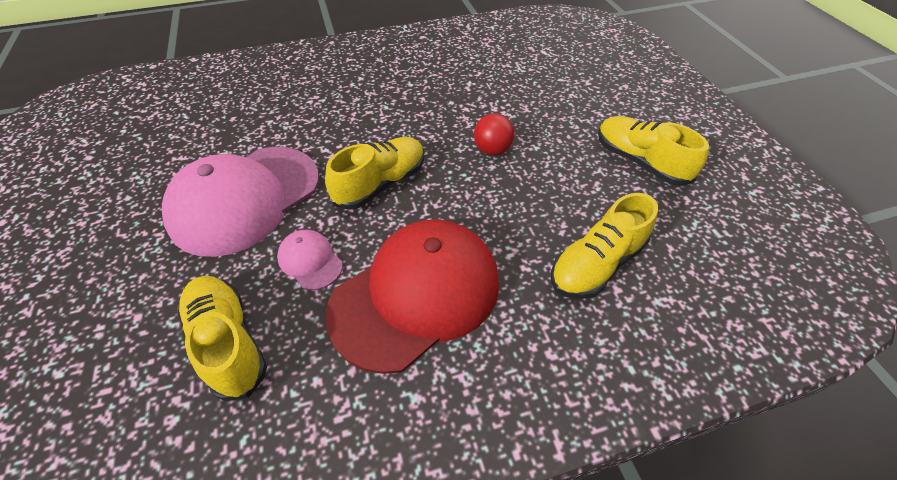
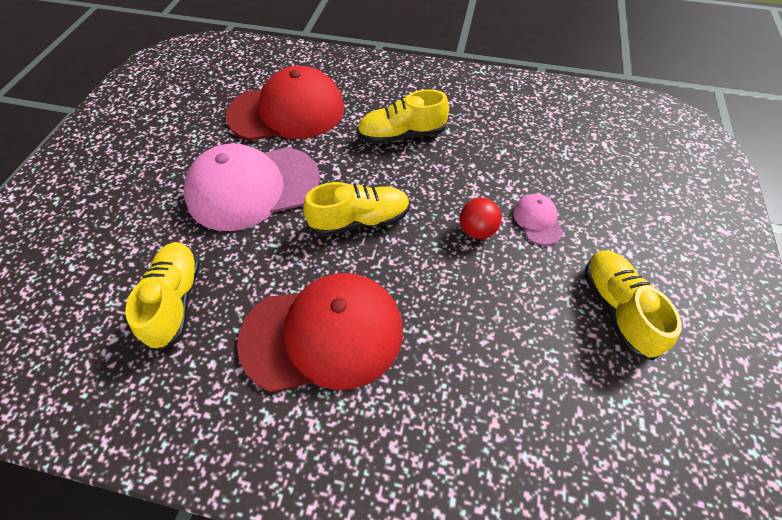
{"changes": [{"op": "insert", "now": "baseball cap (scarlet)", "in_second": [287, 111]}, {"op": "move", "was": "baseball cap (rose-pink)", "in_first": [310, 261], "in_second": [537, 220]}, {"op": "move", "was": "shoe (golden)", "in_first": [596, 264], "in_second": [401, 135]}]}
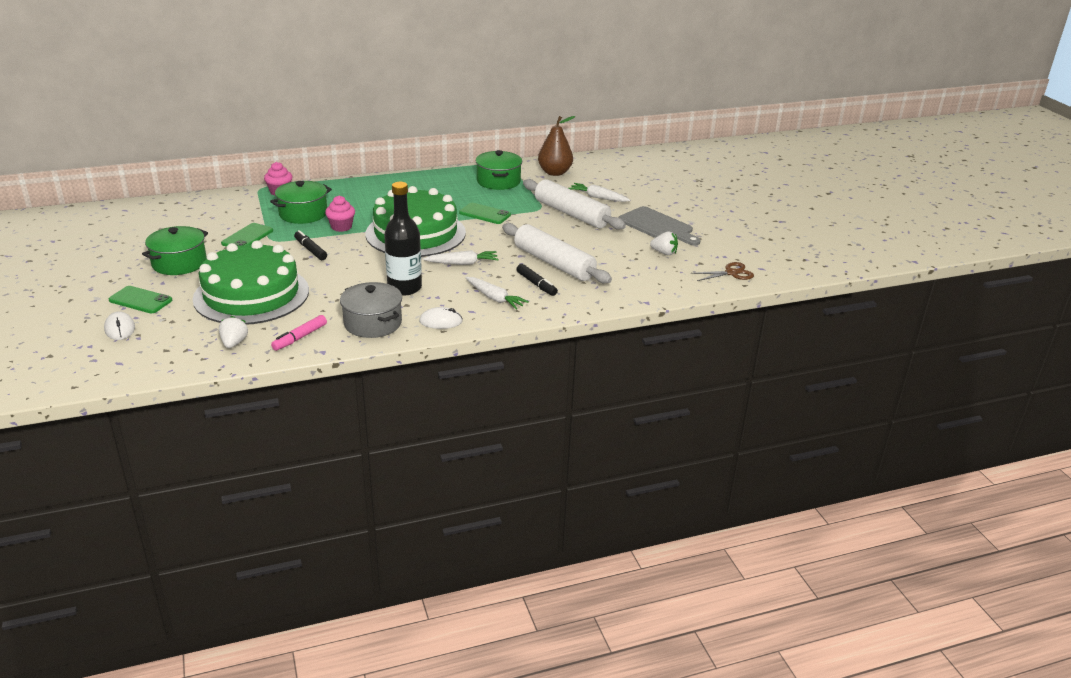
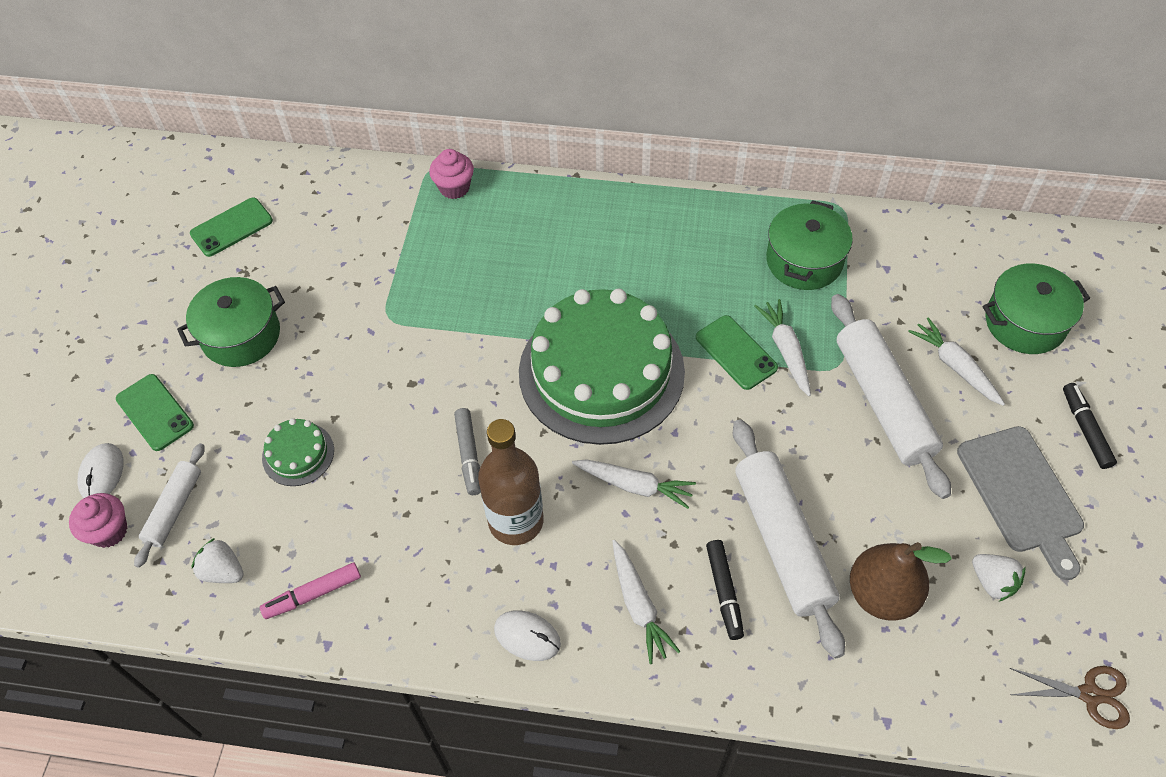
{"changes": [{"op": "delete", "was": "pot (grey)", "in_first": [372, 323]}, {"op": "insert", "now": "rolling pin (pure white)", "in_second": [174, 508]}, {"op": "insert", "now": "marker (grey)", "in_second": [468, 455]}, {"op": "insert", "now": "root vegetable (pure white)", "in_second": [785, 350]}, {"op": "move", "was": "phone (emerald)", "in_first": [247, 237], "in_second": [232, 227]}, {"op": "move", "was": "pot (emerald)", "in_first": [303, 214], "in_second": [1025, 322]}, {"op": "move", "was": "marker (black)", "in_first": [310, 250], "in_second": [1085, 429]}, {"op": "move", "was": "muffin (rose-pink)", "in_first": [341, 227], "in_second": [109, 531]}, {"op": "move", "was": "pear (dark brown)", "in_first": [555, 173], "in_second": [882, 594]}, {"op": "recolor", "was": "bottle (black)", "now": "bottle (dark brown)", "in_first": [404, 288], "in_second": [516, 521]}, {"op": "rotate", "was": "toy strawberry (pure white)", "in_first": [234, 343], "in_second": [223, 571], "clockwise": -90}, {"op": "resize", "was": "cake (emerald)", "in_first": [251, 294], "in_second": [298, 454], "ratio": 0.42}]}
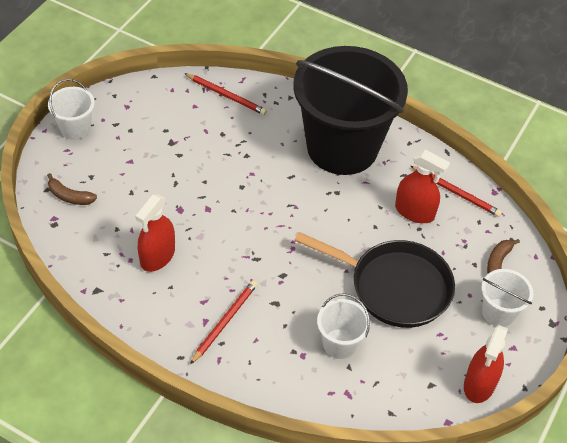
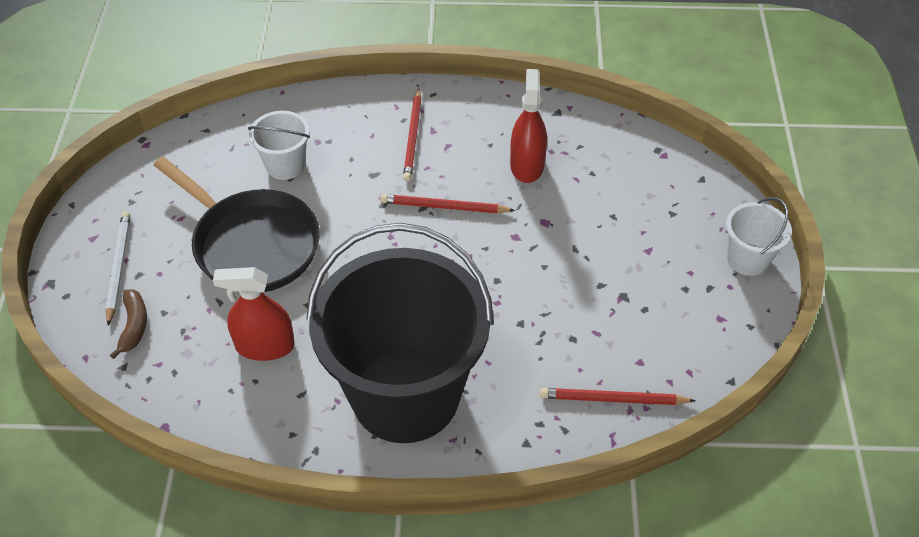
{"changes": [{"op": "delete", "was": "banana (dark brown)", "in_first": [69, 196]}, {"op": "delete", "was": "spray cleaner (scarlet)", "in_first": [479, 384]}, {"op": "move", "was": "lead pencil (scarlet)", "in_first": [456, 193], "in_second": [444, 207]}, {"op": "replace", "was": "sand bucket (pure white)", "now": "lead pencil (pure white)", "in_first": [498, 312], "in_second": [118, 267]}, {"op": "rotate", "was": "skillet (black)", "in_first": [394, 287], "in_second": [252, 244], "clockwise": -135}]}
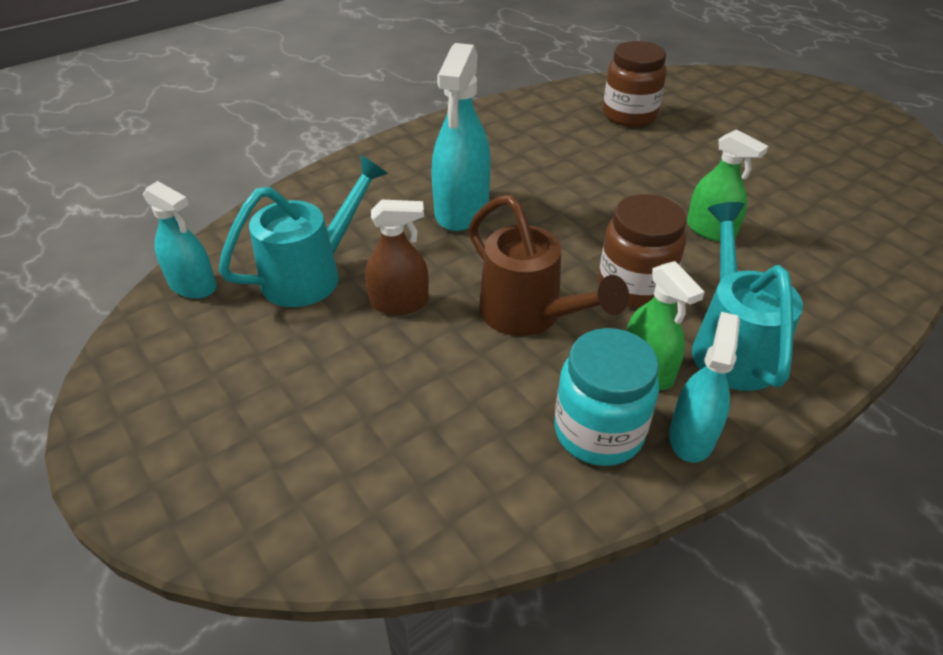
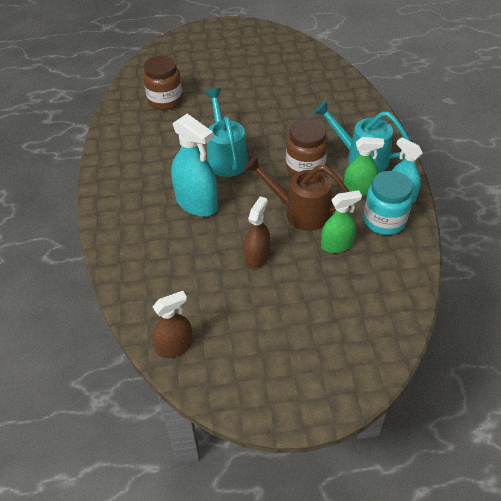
{"changes": [{"op": "move", "was": "sprinkling can (aqua)", "in_first": [312, 274], "in_second": [226, 157]}, {"op": "move", "was": "spray cleaner (emerald)", "in_first": [710, 230], "in_second": [337, 245]}, {"op": "recolor", "was": "spray cleaner (aqua)", "now": "spray cleaner (dark brown)", "in_first": [193, 285], "in_second": [174, 346]}, {"op": "rotate", "was": "sprinkling can (dark brown)", "in_first": [529, 315], "in_second": [300, 212], "clockwise": -150}]}
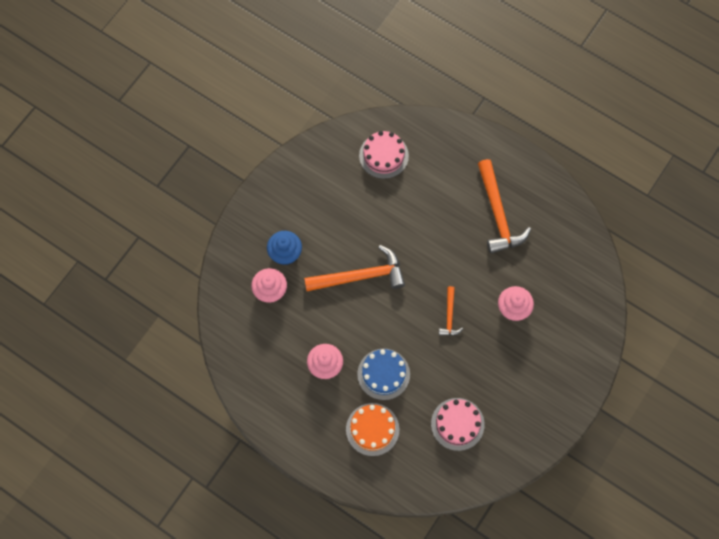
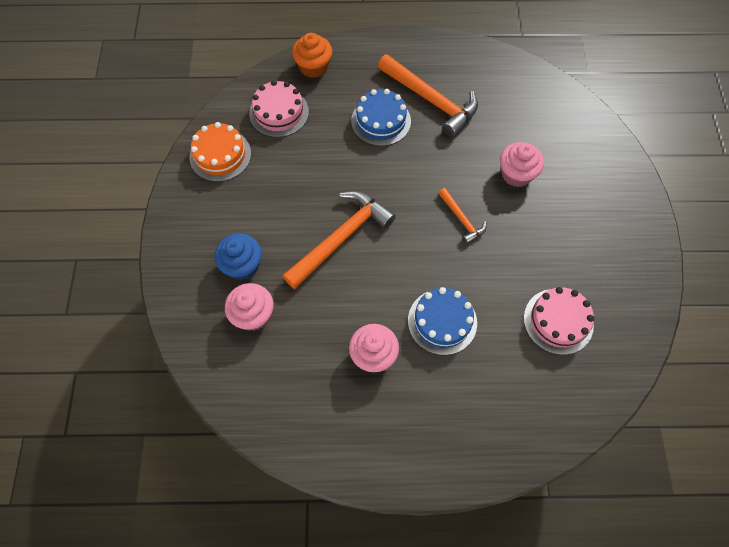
{"changes": [{"op": "insert", "now": "muffin (orange-coloured)", "in_second": [313, 67]}, {"op": "insert", "now": "cake (royal blue)", "in_second": [381, 121]}, {"op": "move", "was": "cake (orange-coloured)", "in_first": [372, 429], "in_second": [220, 155]}]}
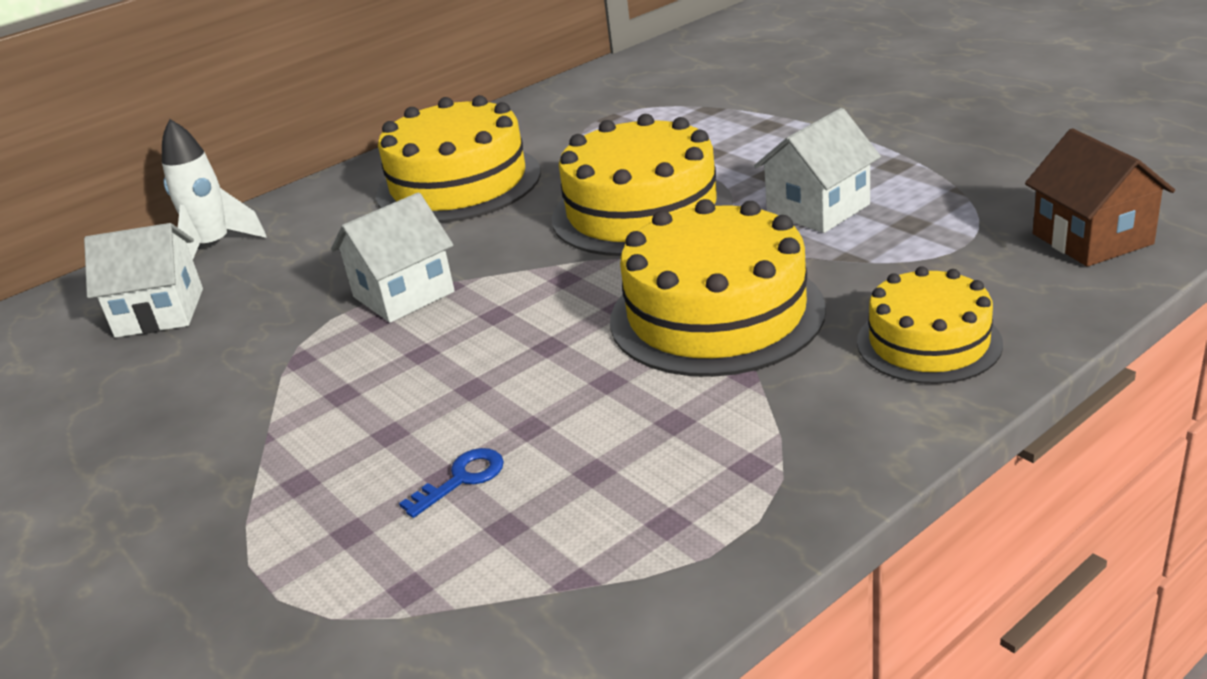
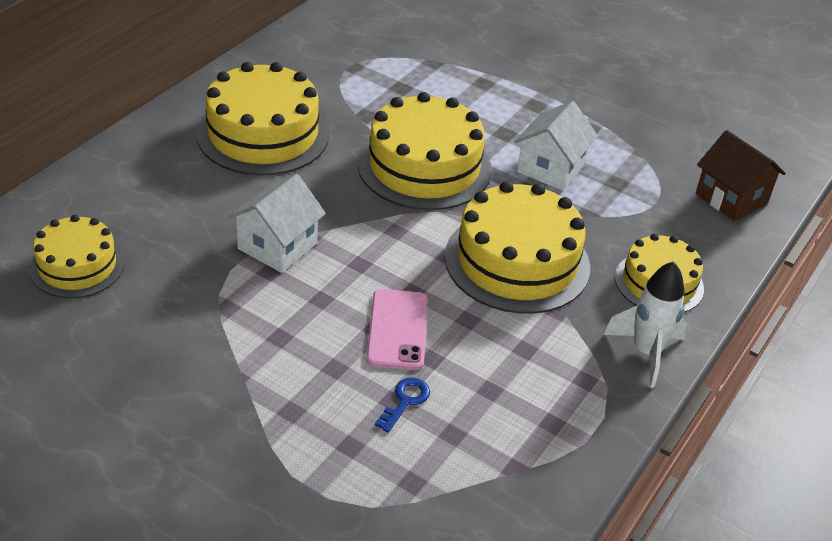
{"changes": [{"op": "insert", "now": "phone (rose-pink)", "in_second": [397, 330]}, {"op": "move", "was": "toy rocket (pure white)", "in_first": [214, 247], "in_second": [646, 352]}, {"op": "replace", "was": "house (pure white)", "now": "cake (golden)", "in_first": [160, 313], "in_second": [77, 266]}]}
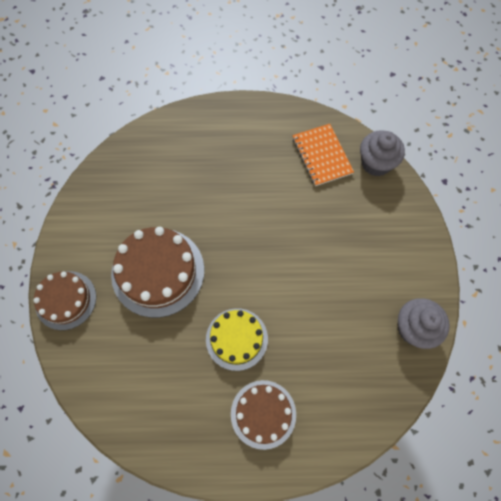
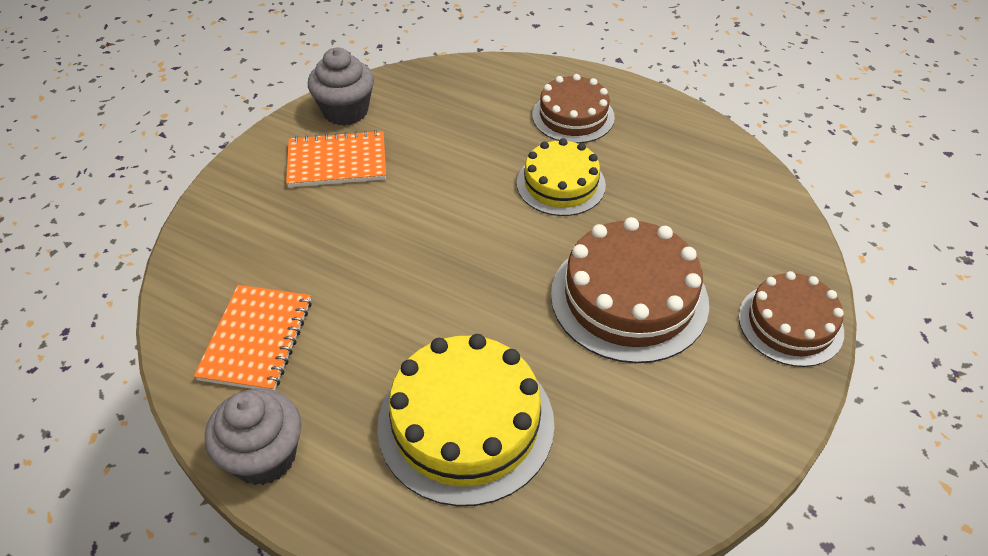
{"changes": [{"op": "insert", "now": "exercise book (orange-coloured)", "in_second": [337, 162]}, {"op": "insert", "now": "cake (golden)", "in_second": [466, 423]}, {"op": "move", "was": "muffin (grey)", "in_first": [376, 163], "in_second": [264, 456]}]}
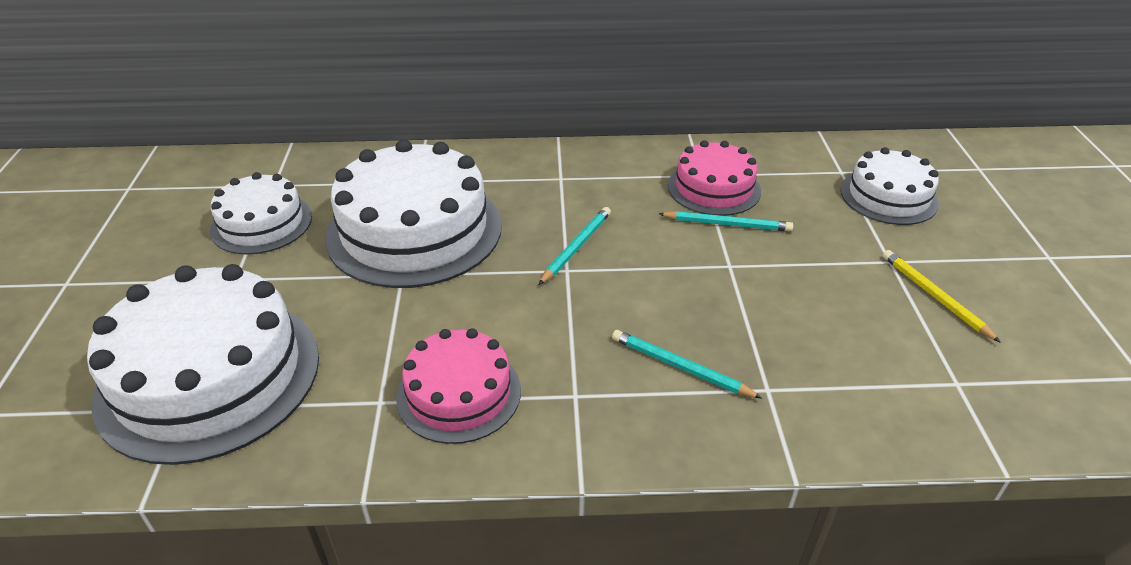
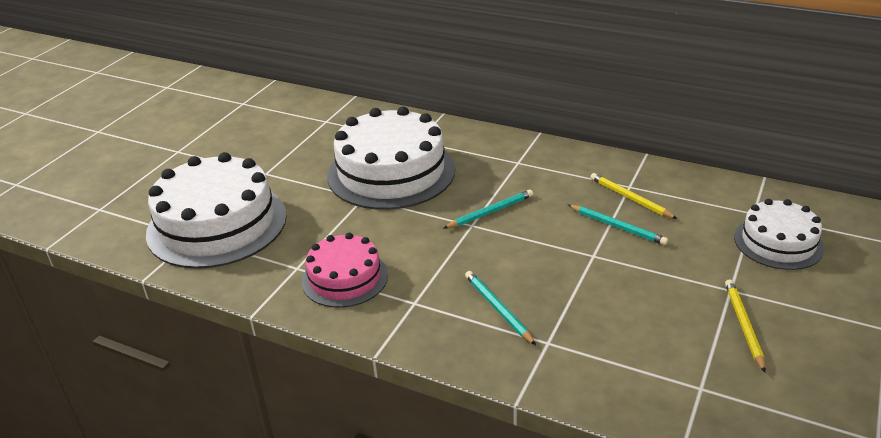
{"changes": [{"op": "delete", "was": "cake (pure white)", "in_first": [261, 223]}, {"op": "replace", "was": "cake (rose-pink)", "now": "lead pencil (golden)", "in_first": [714, 188], "in_second": [630, 198]}]}
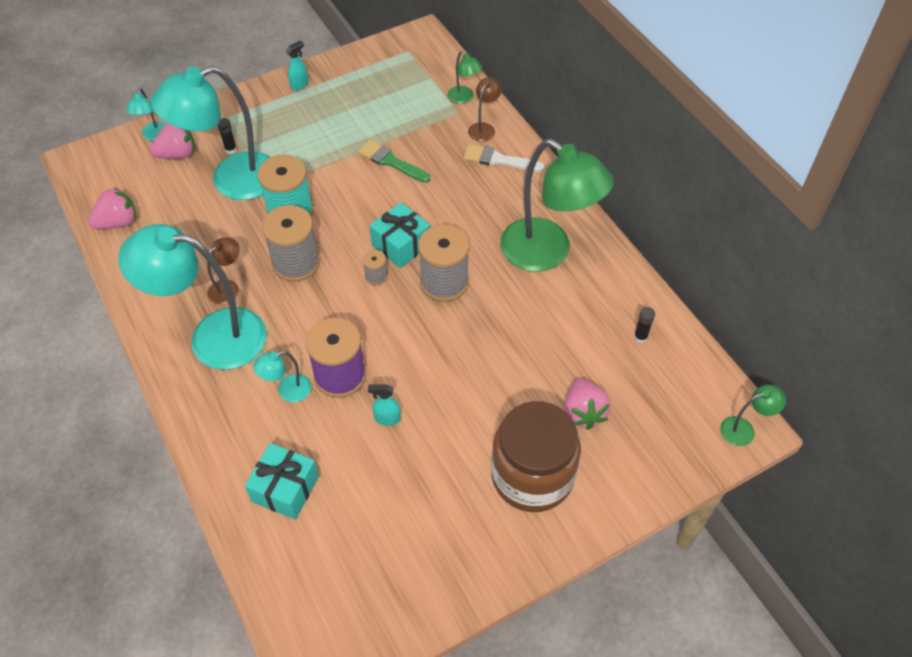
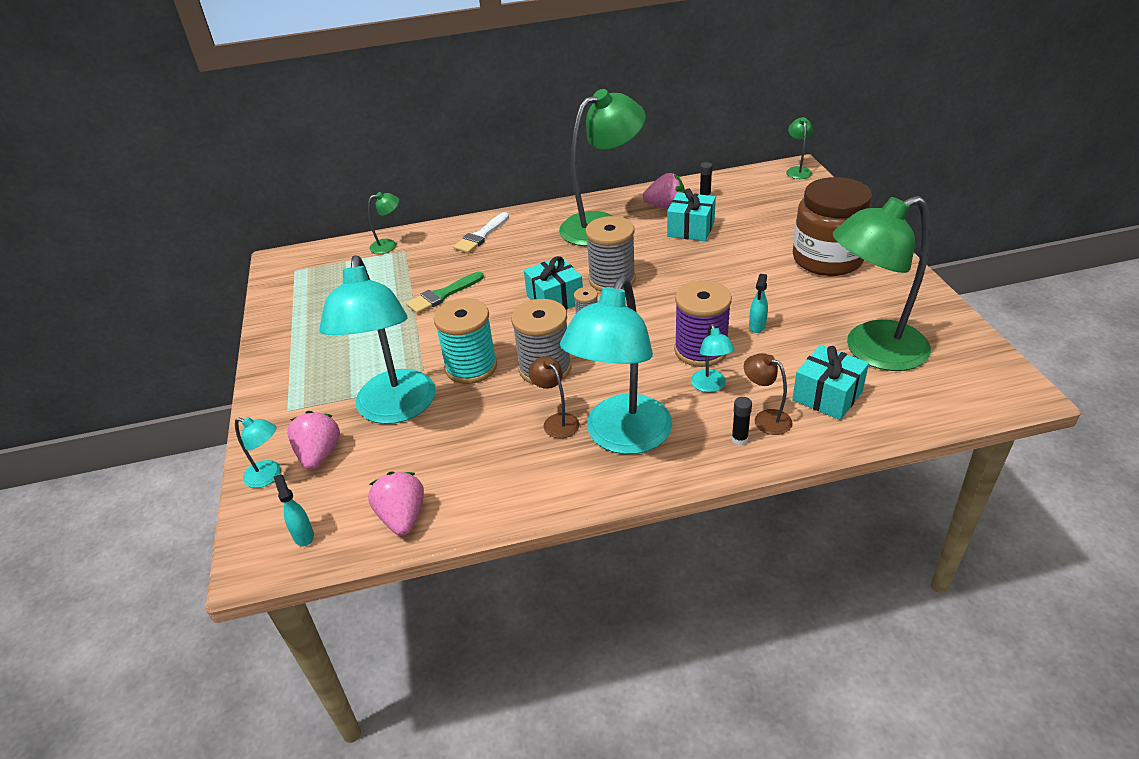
{"changes": [{"op": "insert", "now": "wrapped gift (aqua)", "in_second": [690, 229]}, {"op": "insert", "now": "reading lamp (emerald)", "in_second": [872, 351]}, {"op": "move", "was": "glue (black)", "in_first": [231, 149], "in_second": [739, 439]}, {"op": "move", "was": "spray cleaner (aqua)", "in_first": [299, 85], "in_second": [303, 535]}, {"op": "move", "was": "reading lamp (dark brown)", "in_first": [484, 128], "in_second": [765, 418]}, {"op": "move", "was": "toy strawberry (rose-pink)", "in_first": [583, 412], "in_second": [665, 206]}]}
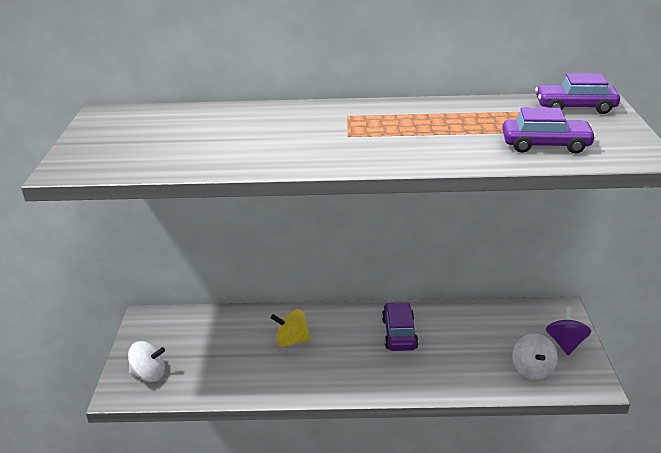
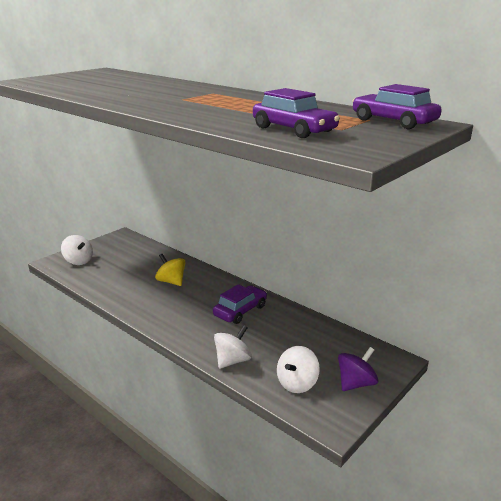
{"changes": [{"op": "insert", "now": "spinning top (pure white)", "in_second": [232, 361]}]}
